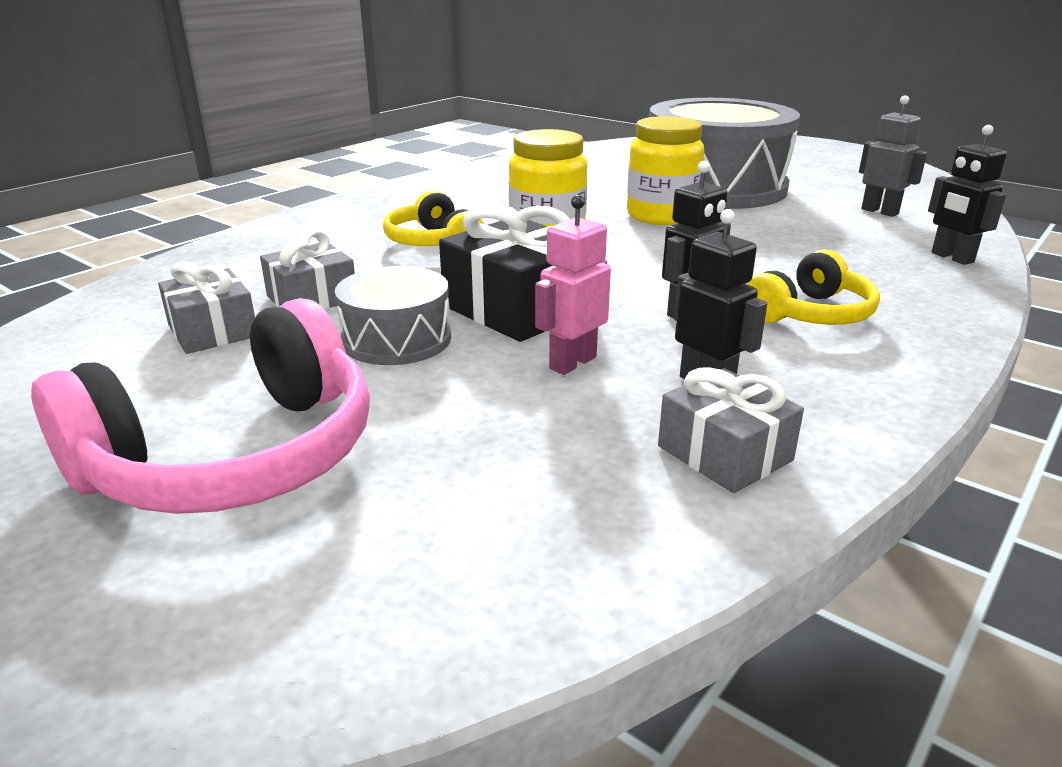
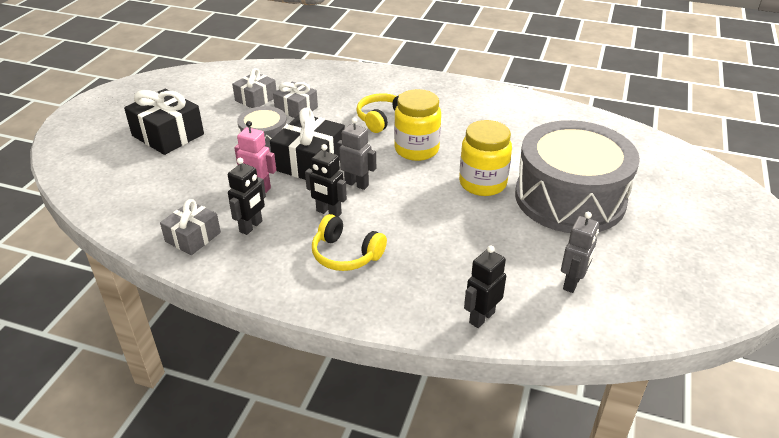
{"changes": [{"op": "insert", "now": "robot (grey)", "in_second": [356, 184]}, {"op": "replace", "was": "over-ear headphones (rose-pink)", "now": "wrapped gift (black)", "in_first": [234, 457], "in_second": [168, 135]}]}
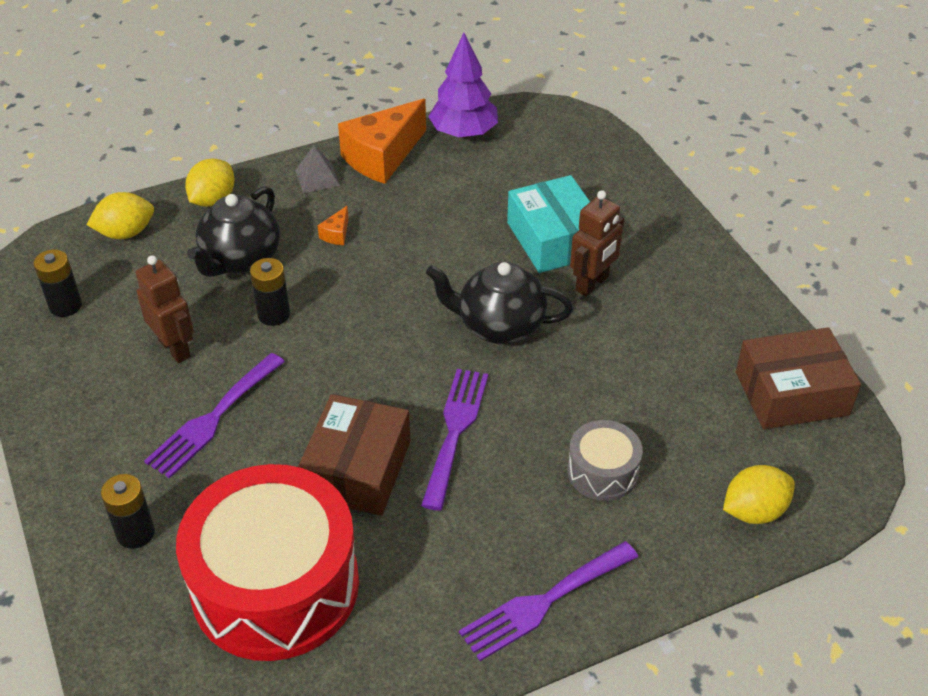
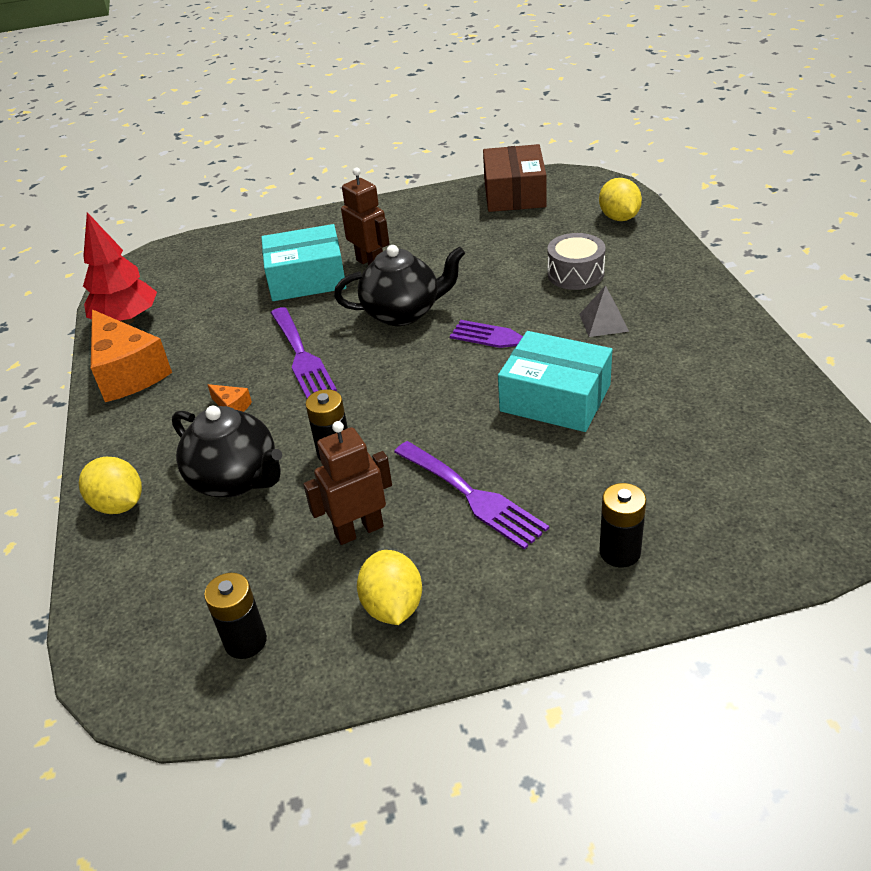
{"changes": [{"op": "delete", "was": "toy drum (scarlet)", "in_first": [275, 585]}, {"op": "move", "was": "citrus fruit (golden)", "in_first": [126, 233], "in_second": [393, 606]}, {"op": "move", "was": "pyramid (grey)", "in_first": [317, 178], "in_second": [603, 322]}, {"op": "move", "was": "table fork (violet)", "in_first": [543, 603], "in_second": [302, 356]}, {"op": "recolor", "was": "package (dark brown)", "now": "package (aqua)", "in_first": [358, 469], "in_second": [555, 398]}, {"op": "recolor", "was": "fir tree (violet)", "now": "fir tree (scarlet)", "in_first": [464, 133], "in_second": [127, 320]}, {"op": "rotate", "was": "china teapot (black)", "in_first": [499, 326], "in_second": [403, 313], "clockwise": -120}]}
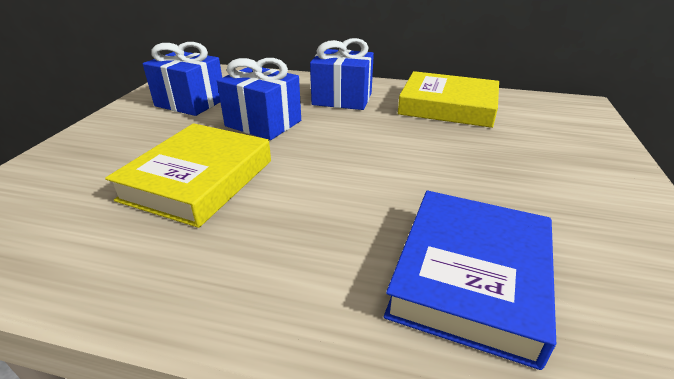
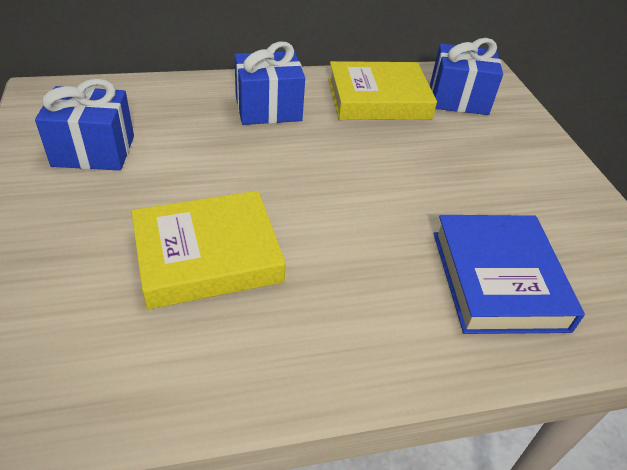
{"changes": [{"op": "move", "was": "wrapped gift (royal blue)", "in_first": [263, 123], "in_second": [458, 99]}, {"op": "rotate", "was": "hardcover (golden)", "in_first": [198, 180], "in_second": [207, 255], "clockwise": 75}]}
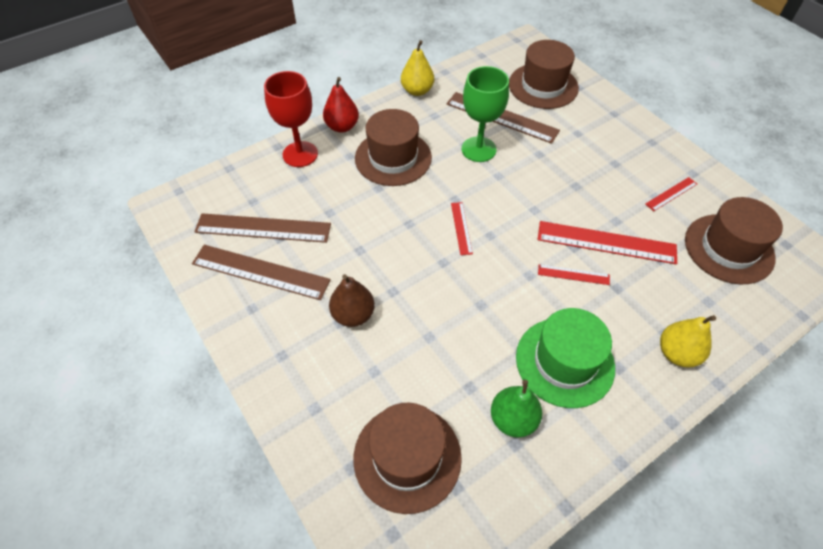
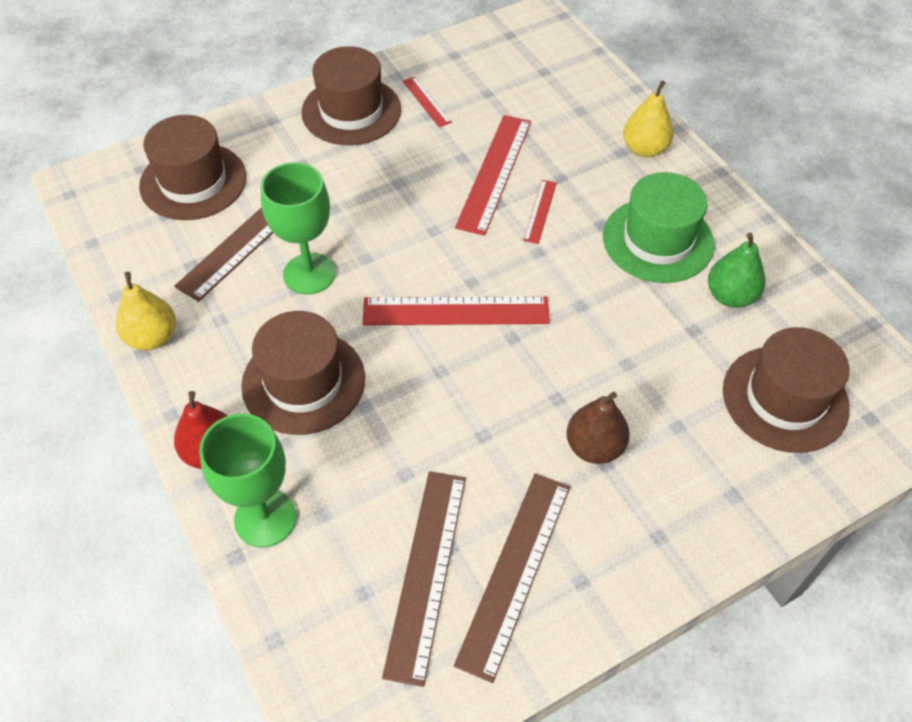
{"changes": [{"op": "move", "was": "hat (dark brown)", "in_first": [729, 248], "in_second": [351, 111]}, {"op": "recolor", "was": "chalice (scarlet)", "now": "chalice (emerald)", "in_first": [300, 154], "in_second": [265, 518]}, {"op": "resize", "was": "measuring stick (scarlet)", "in_first": [461, 228], "in_second": [456, 311], "ratio": 2.0}]}
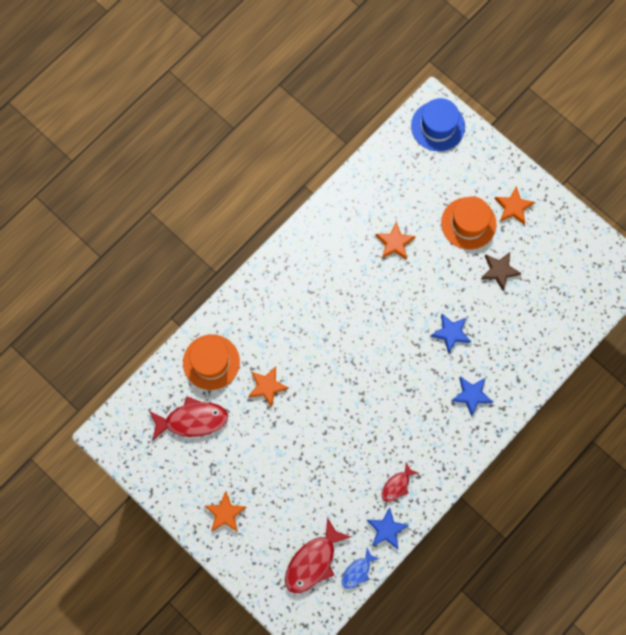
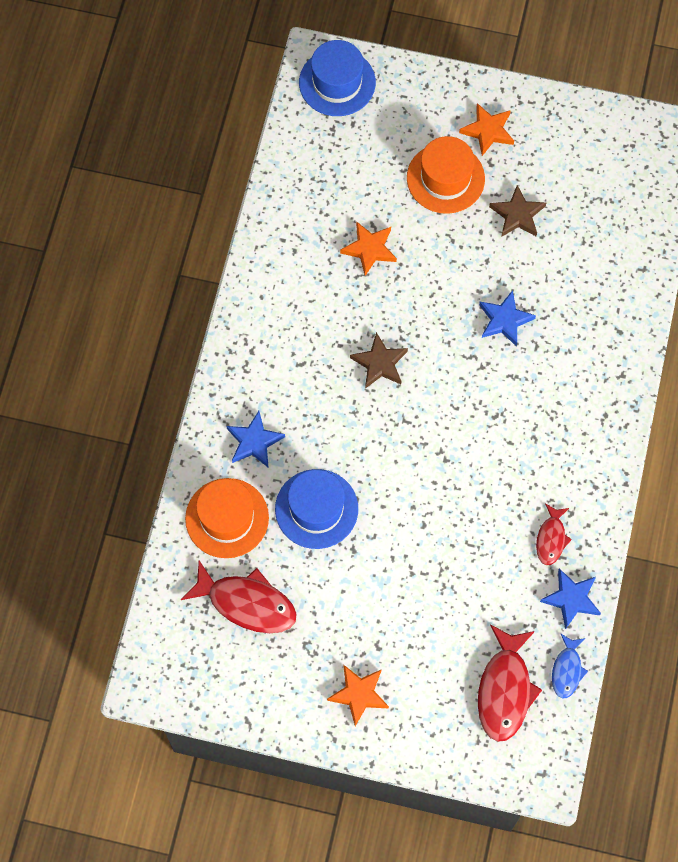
{"changes": [{"op": "insert", "now": "five-pointed star (dark brown)", "in_second": [379, 363]}, {"op": "move", "was": "five-pointed star (royal blue)", "in_first": [471, 395], "in_second": [254, 441]}, {"op": "replace", "was": "five-pointed star (orange-coloured)", "now": "hat (royal blue)", "in_first": [267, 386], "in_second": [316, 509]}, {"op": "rotate", "was": "fish (scarlet)", "in_first": [192, 420], "in_second": [246, 603], "clockwise": 60}]}
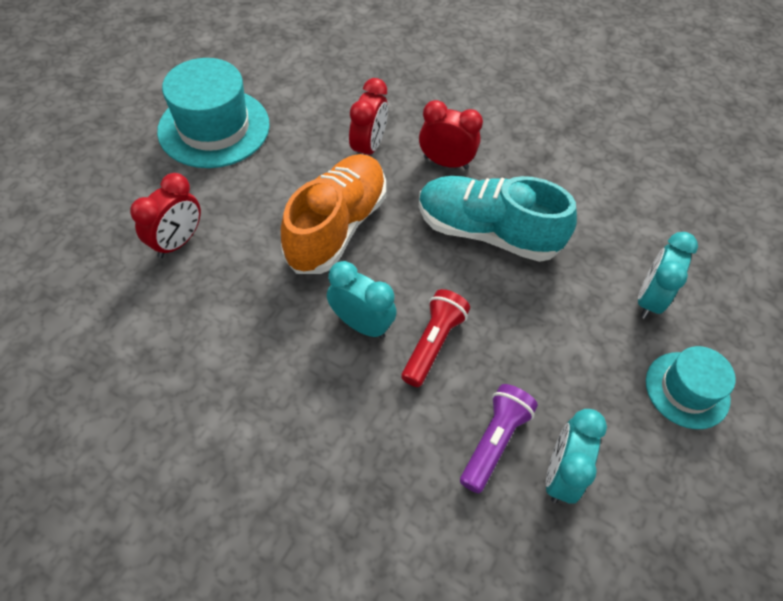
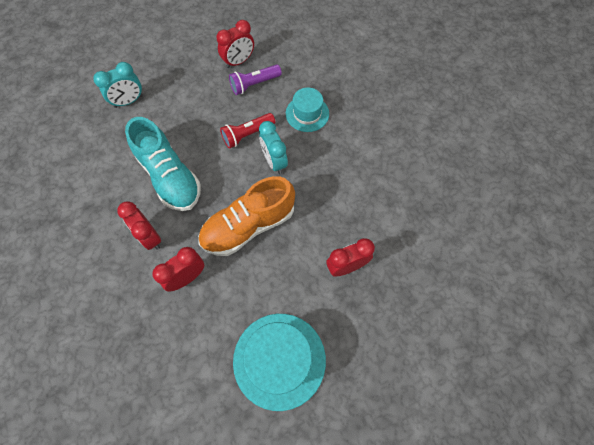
{"changes": [{"op": "move", "was": "hat (aqua)", "in_first": [687, 390], "in_second": [307, 113]}, {"op": "recolor", "was": "clock (aqua)", "now": "clock (scarlet)", "in_first": [560, 473], "in_second": [238, 62]}]}
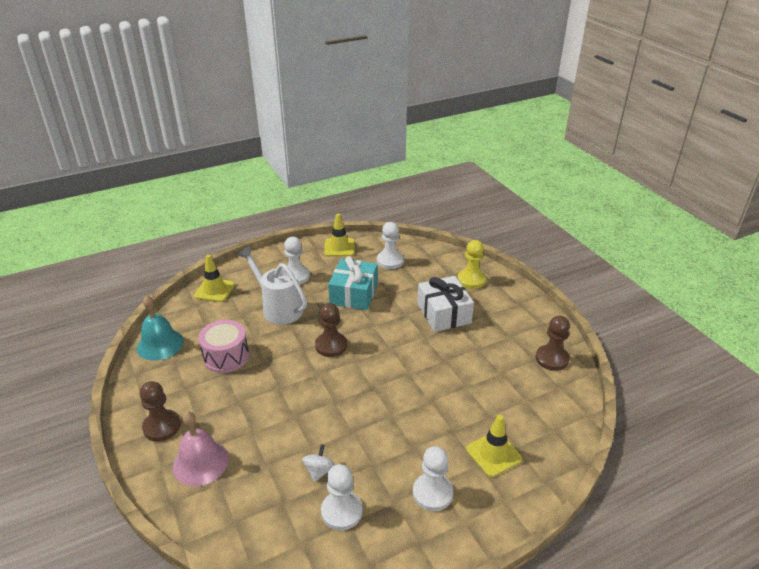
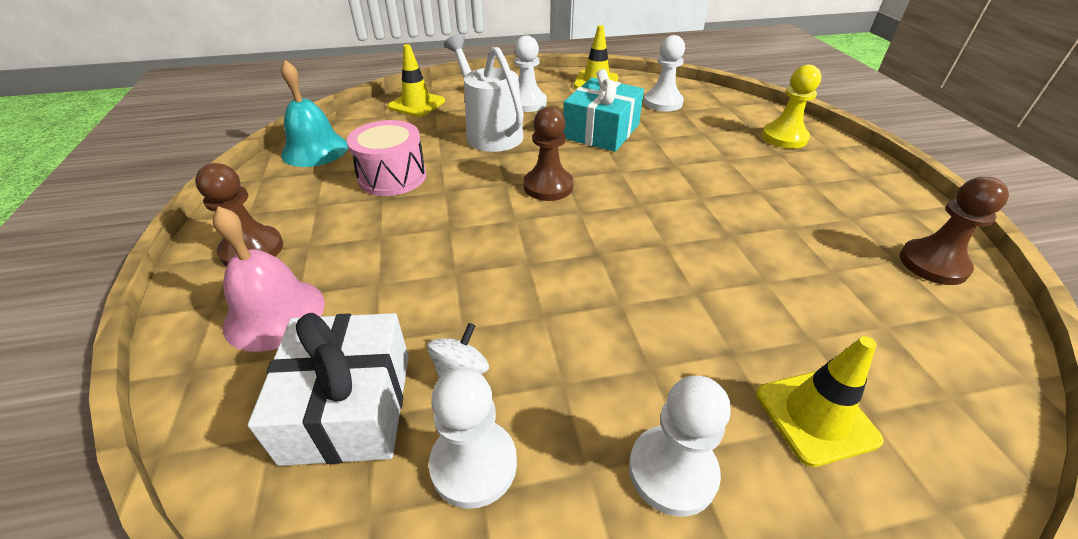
{"changes": [{"op": "move", "was": "wrapped gift (pure white)", "in_first": [444, 313], "in_second": [349, 406]}]}
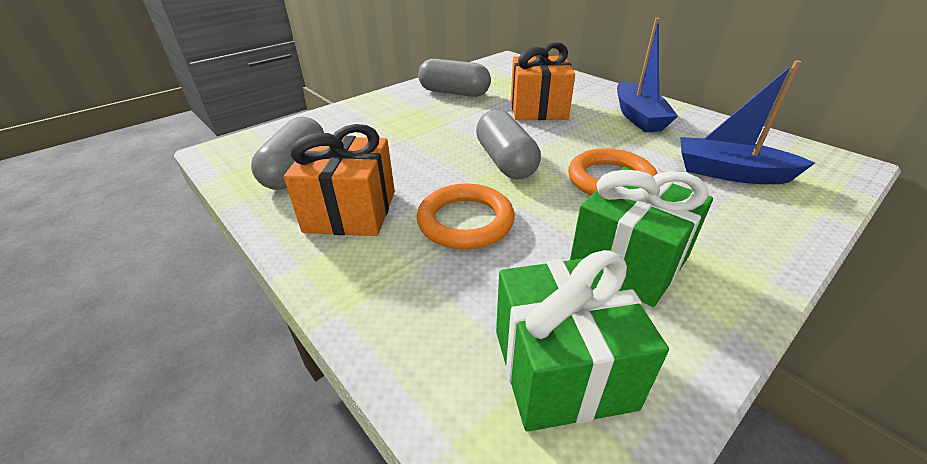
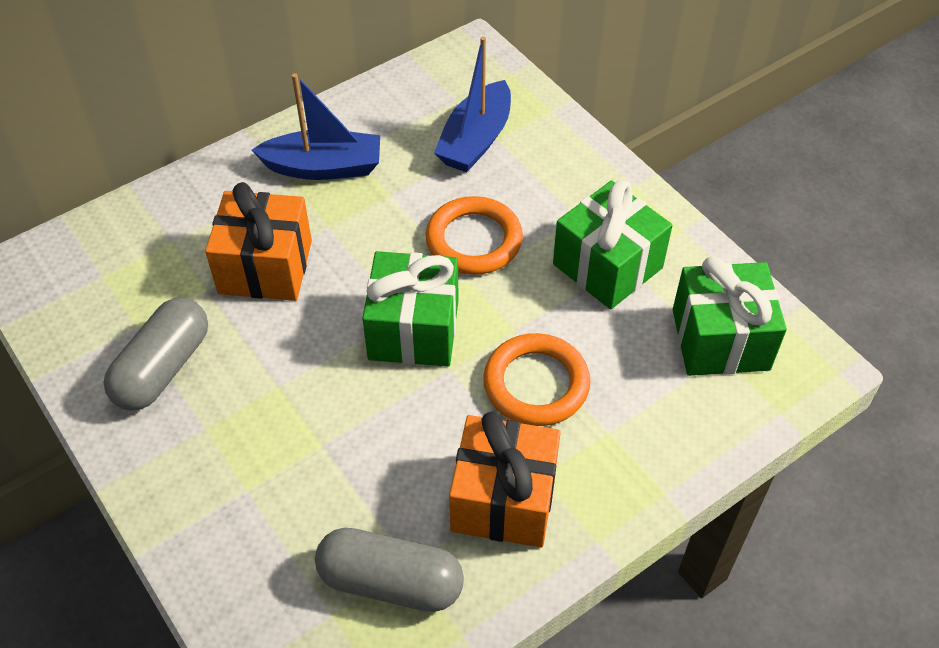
{"changes": [{"op": "replace", "was": "pill shape (grey)", "now": "wrapped gift (emerald)", "in_first": [505, 161], "in_second": [414, 329]}]}
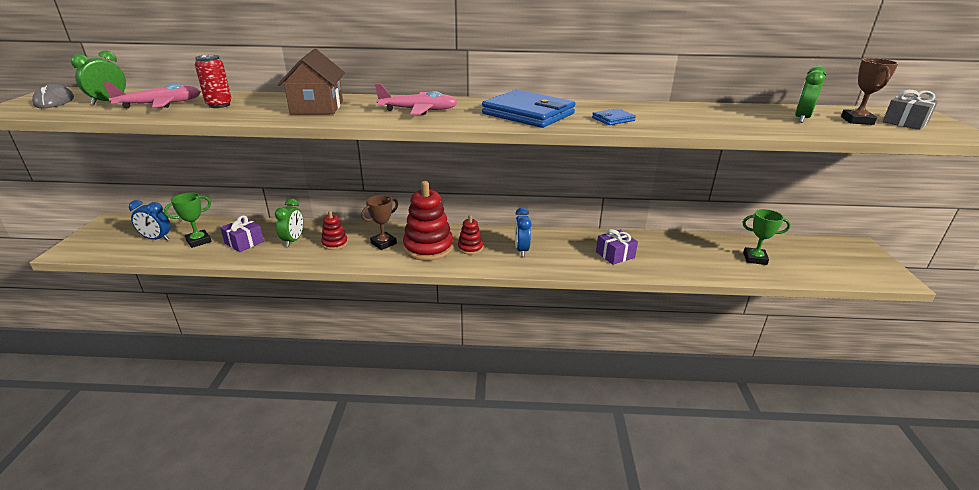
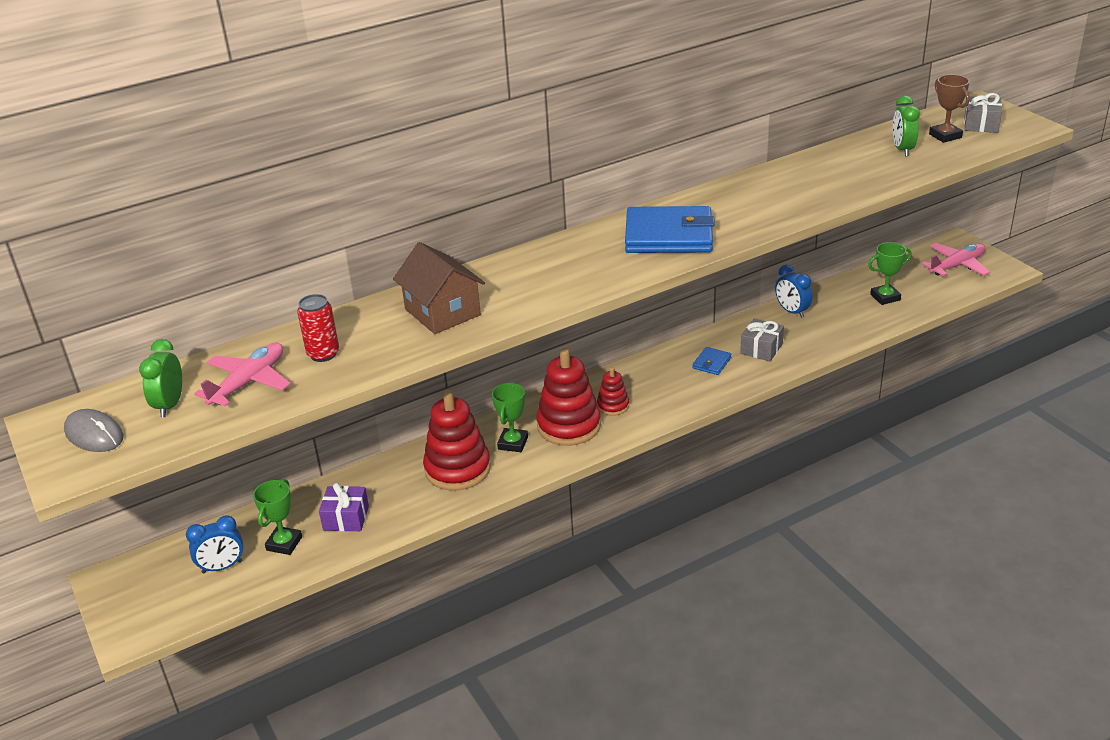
{"changes": [{"op": "delete", "was": "clock (emerald)", "in_first": [293, 240]}, {"op": "move", "was": "toy plane (rose-pink)", "in_first": [419, 110], "in_second": [957, 266]}, {"op": "move", "was": "clock (royal blue)", "in_first": [521, 250], "in_second": [792, 311]}, {"op": "move", "was": "billfold (royal blue)", "in_first": [613, 119], "in_second": [712, 363]}, {"op": "recolor", "was": "trophy (dark brown)", "now": "trophy (emerald)", "in_first": [383, 243], "in_second": [513, 443]}, {"op": "recolor", "was": "wrapped gift (violet)", "now": "wrapped gift (grey)", "in_first": [615, 255], "in_second": [761, 349]}, {"op": "resize", "was": "stacking toy (scarlet)", "in_first": [335, 243], "in_second": [457, 469], "ratio": 1.95}]}
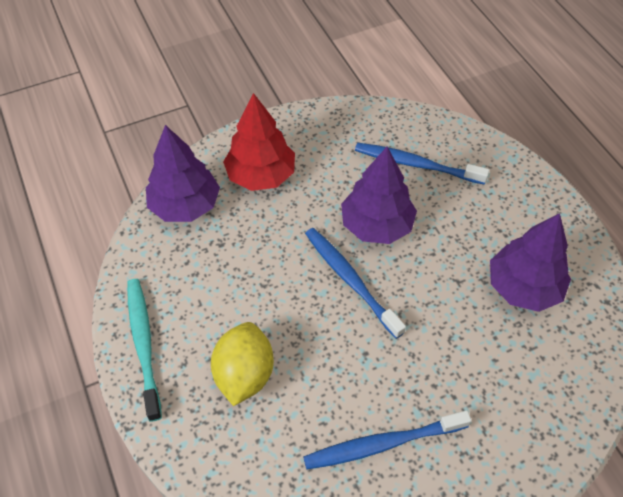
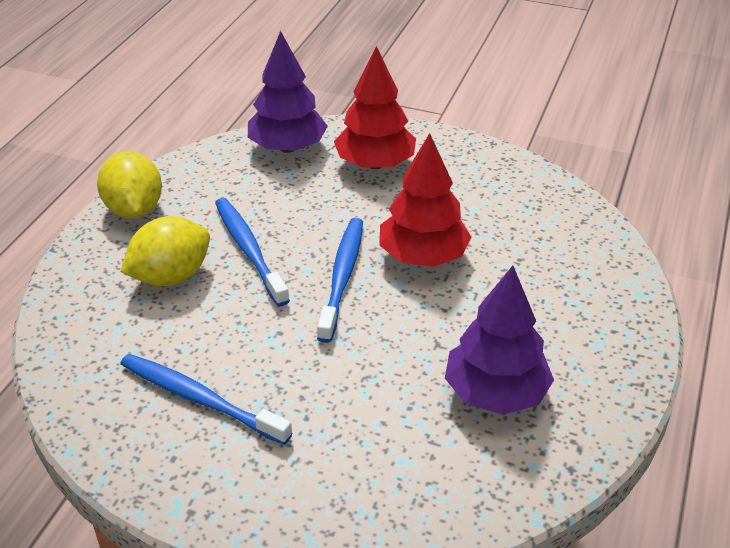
{"changes": [{"op": "move", "was": "dental brush (royal blue)", "in_first": [415, 164], "in_second": [249, 249]}, {"op": "replace", "was": "dental brush (aqua)", "now": "citrus fruit (golden)", "in_first": [143, 344], "in_second": [134, 209]}, {"op": "recolor", "was": "fir tree (violet)", "now": "fir tree (scarlet)", "in_first": [376, 225], "in_second": [423, 256]}]}
